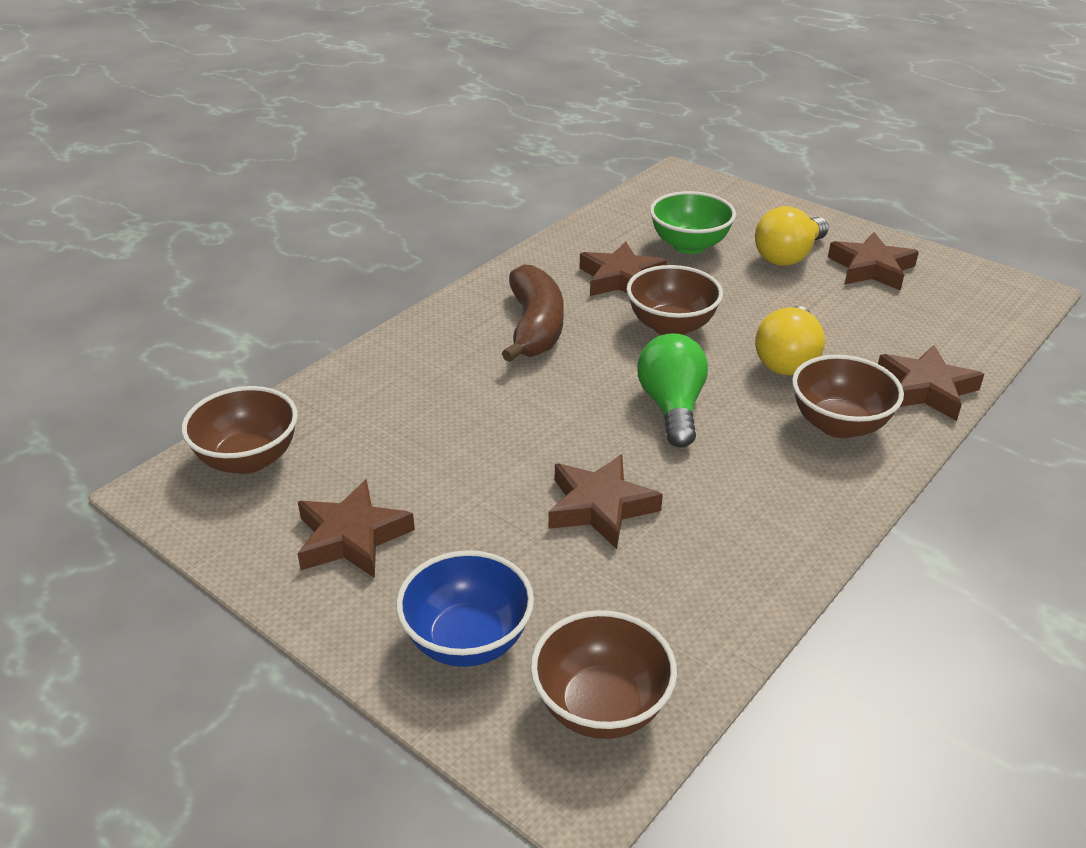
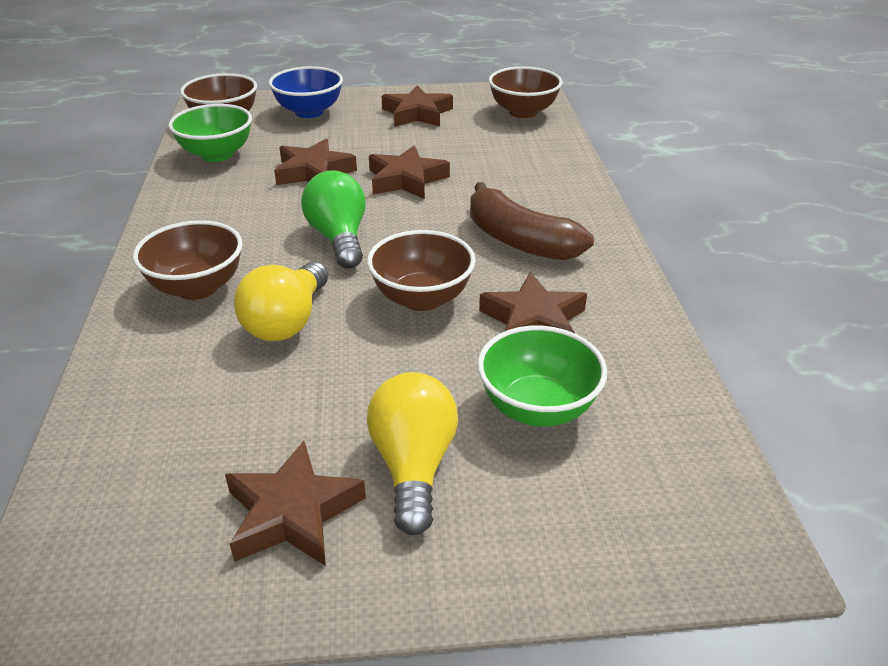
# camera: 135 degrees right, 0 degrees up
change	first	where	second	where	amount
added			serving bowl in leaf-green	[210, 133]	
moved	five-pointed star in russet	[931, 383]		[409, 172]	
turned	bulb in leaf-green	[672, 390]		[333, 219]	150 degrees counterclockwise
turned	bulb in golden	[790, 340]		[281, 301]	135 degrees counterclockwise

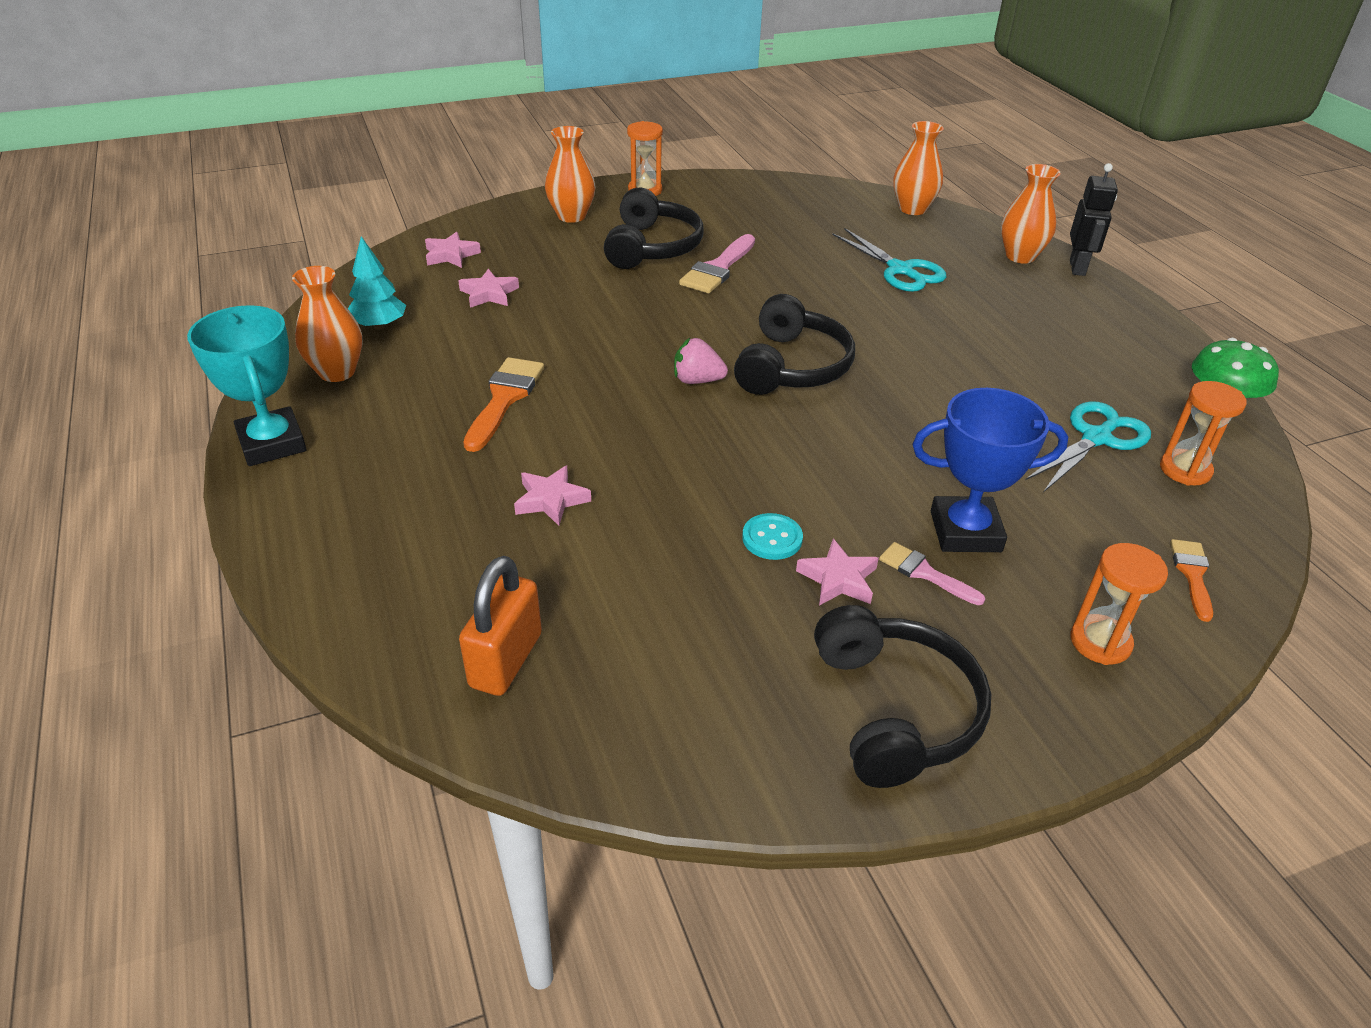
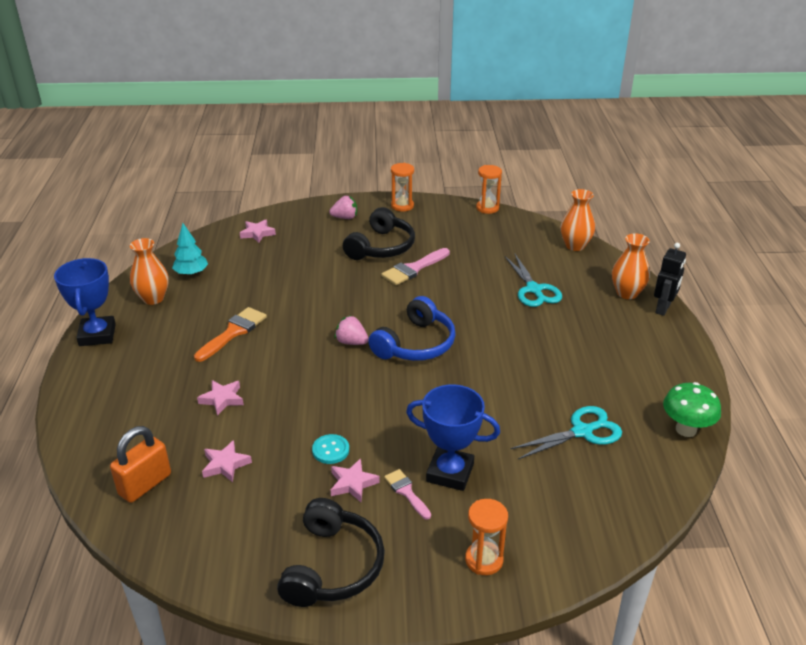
# camera: 20 degrees right, 5 degrees down
change	first	where	second	where	amount
removed	paintbrush in orange-coloured	[1191, 580]			
moved	five-pointed star in pink	[488, 288]		[227, 461]	
moved	hourglass in orange-coloured	[1203, 433]		[489, 189]	
replaced	vase in orange-coloured	[570, 174]	berry in pink	[343, 207]	
recoloured	award cup in teal	[247, 385]	award cup in blue	[85, 302]	
recoloured	over-ear headphones in black	[794, 344]	over-ear headphones in blue	[412, 328]	

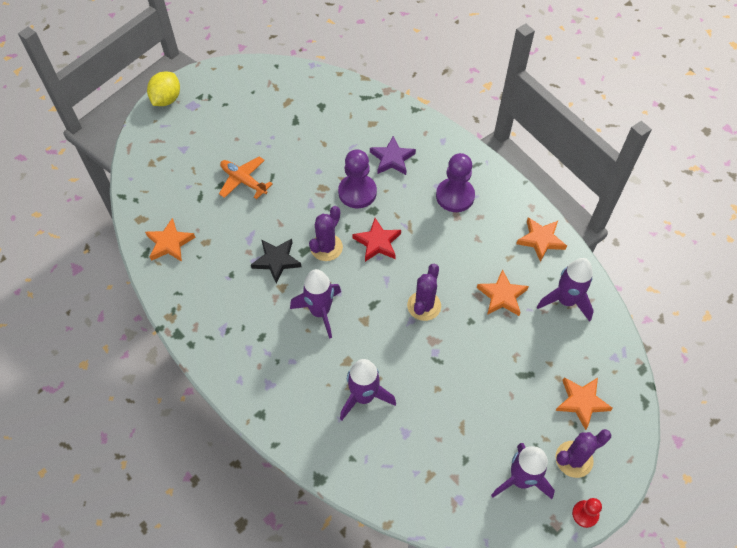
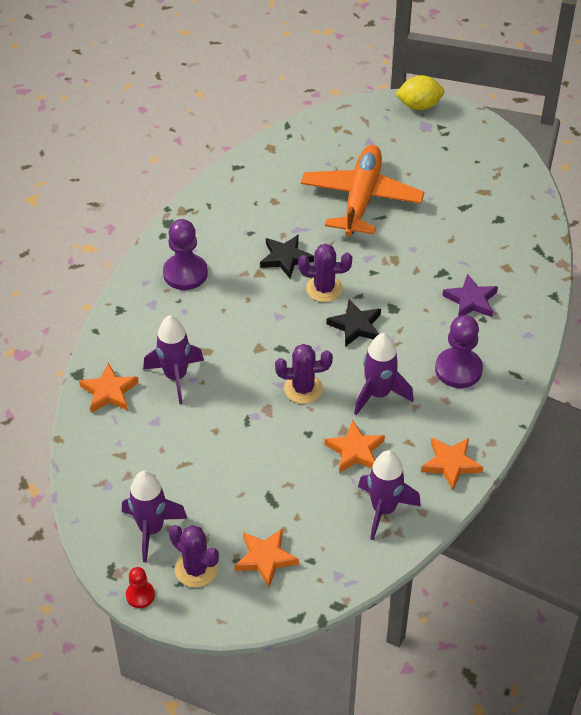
# camera: 65 degrees right, 10 degrees down
change	first	where	second	where	amount
moved	five-pointed star in orange-coloured	[170, 240]		[109, 388]	
moved	rocket in violet	[315, 304]		[384, 374]	
moved	pawn in violet	[357, 179]		[185, 254]	
recoloured	five-pointed star in red	[376, 240]	five-pointed star in black	[354, 323]	
resized	plane in orange-coloured	[246, 177]		[362, 190]	x1.87

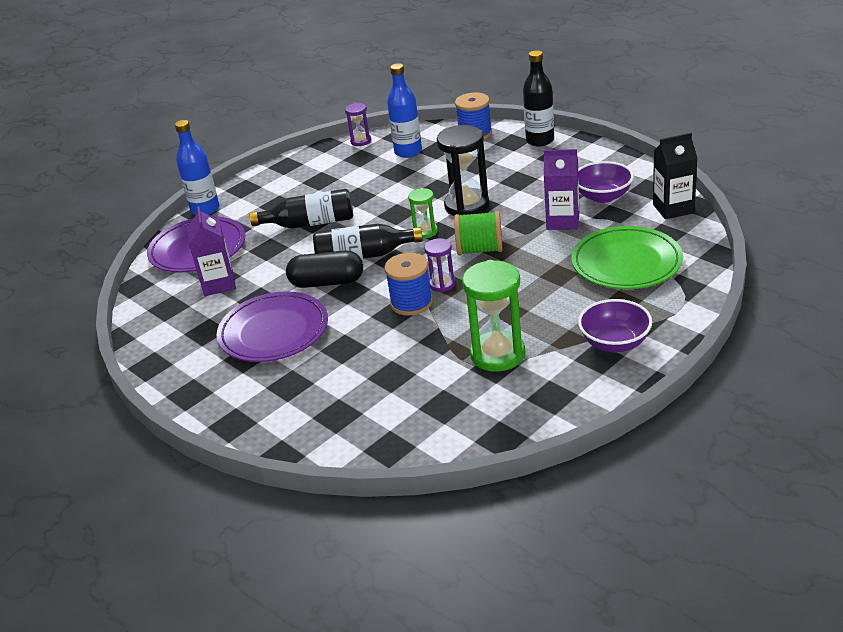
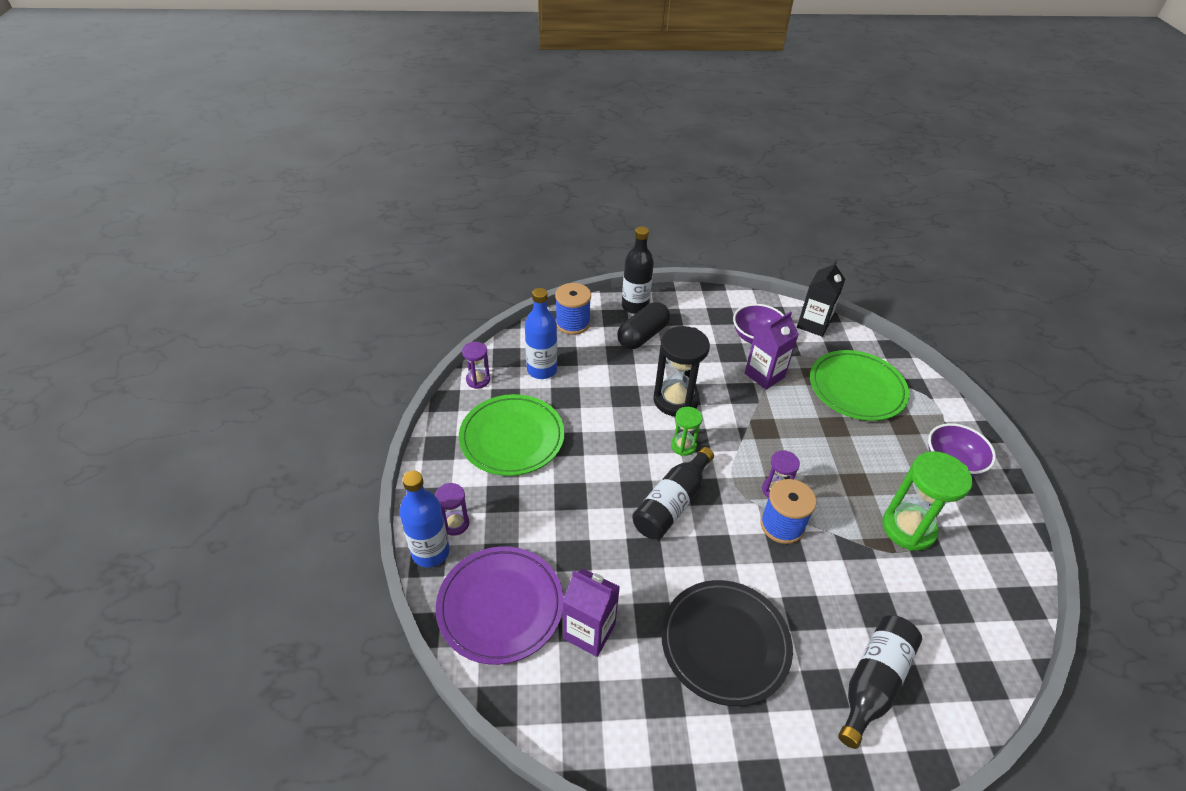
# camera: 55 degrees left, 10 degrees up
change	first	where	second	where	amount
removed	reel of thread in leaf-green	[478, 233]			
added			hourglass in violet	[452, 509]	
added			dinner plate in leaf-green	[512, 435]	
moved	flask in black	[301, 209]		[880, 682]	
moved	capsule in black	[324, 269]		[643, 325]	
recoloured	dinner plate in violet	[272, 326]	dinner plate in black	[727, 643]	

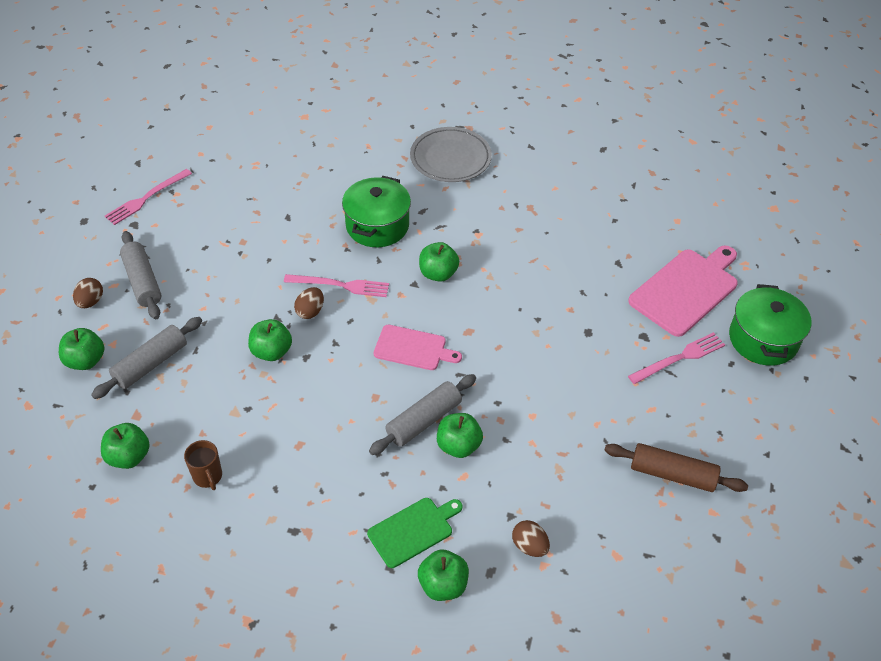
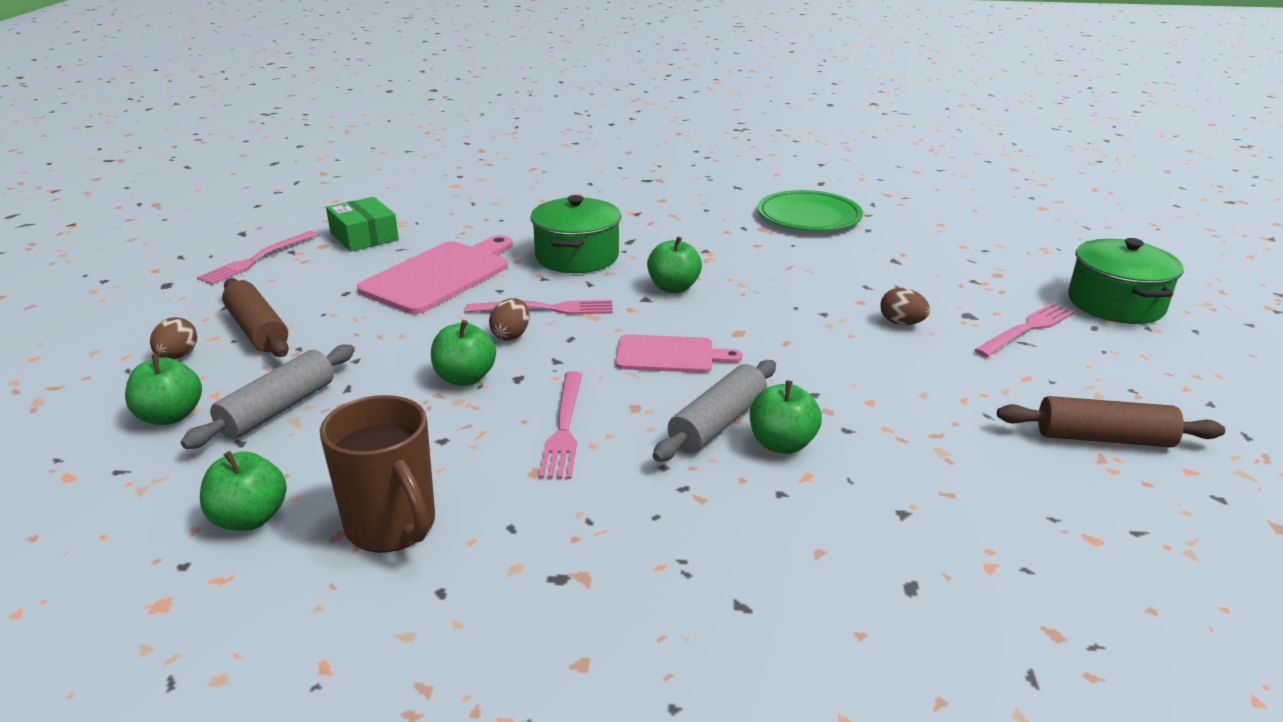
# camera: 10 degrees left, 20 degrees down
change	first	where	second	where	amount
removed	cutting board in leaf-green	[414, 533]			
removed	dinner plate in grey	[451, 154]			
removed	apple fruit in leaf-green	[443, 575]			
added			box in leaf-green	[362, 224]	
added			dinner fork in pink	[560, 425]	
added			dinner plate in leaf-green	[810, 210]	
moved	egg shape in russet	[531, 538]		[905, 306]	
moved	cutting board in pink	[683, 291]		[435, 274]	
recoloured	dough roller in grey	[140, 275]	dough roller in russet	[255, 317]	
resized	coffee mug in russet	[203, 465]		[377, 473]	x1.78

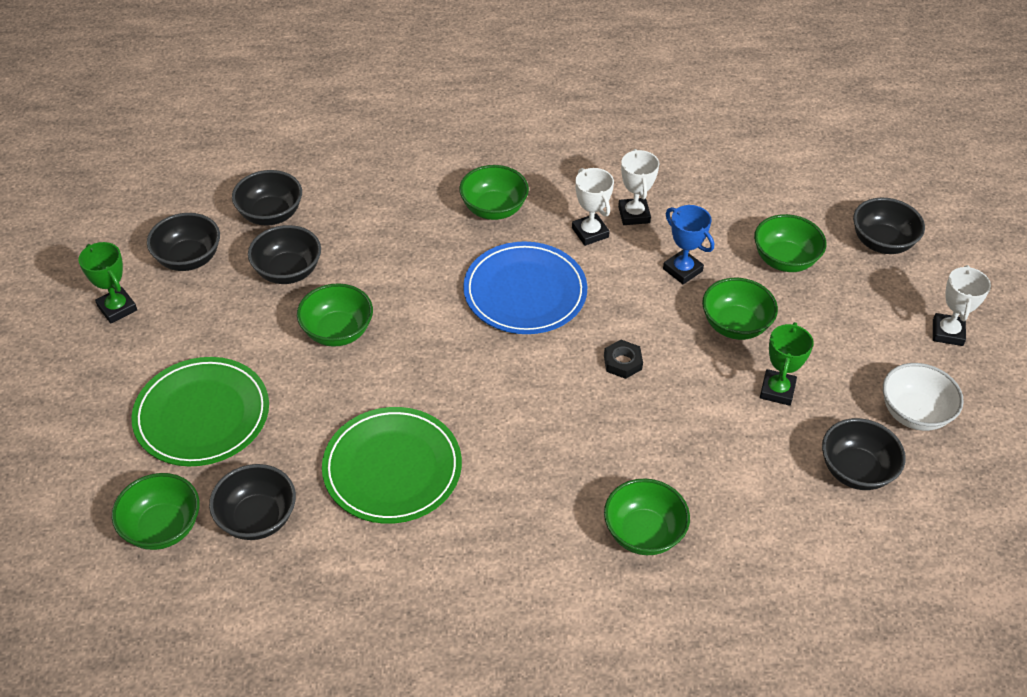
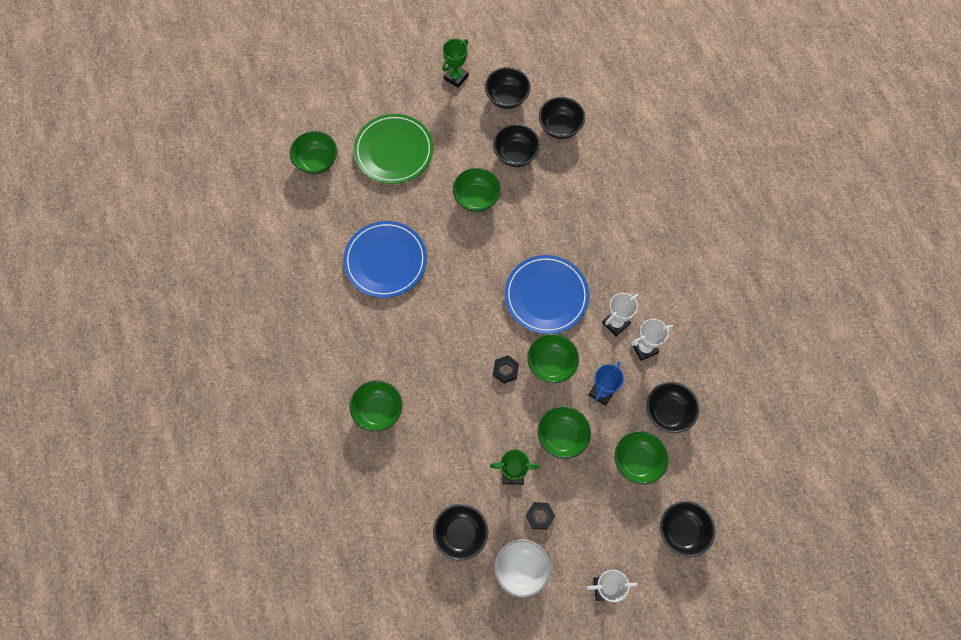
# camera: 75 degrees right, 20 degrees up
change	first	where	second	where	amount
added			nut in black	[540, 516]	
moved	serving bowl in black	[252, 502]		[672, 407]	
moved	serving bowl in leaf-green	[494, 192]		[553, 358]	
recoloured	dinner plate in leaf-green	[392, 465]	dinner plate in blue	[385, 259]	

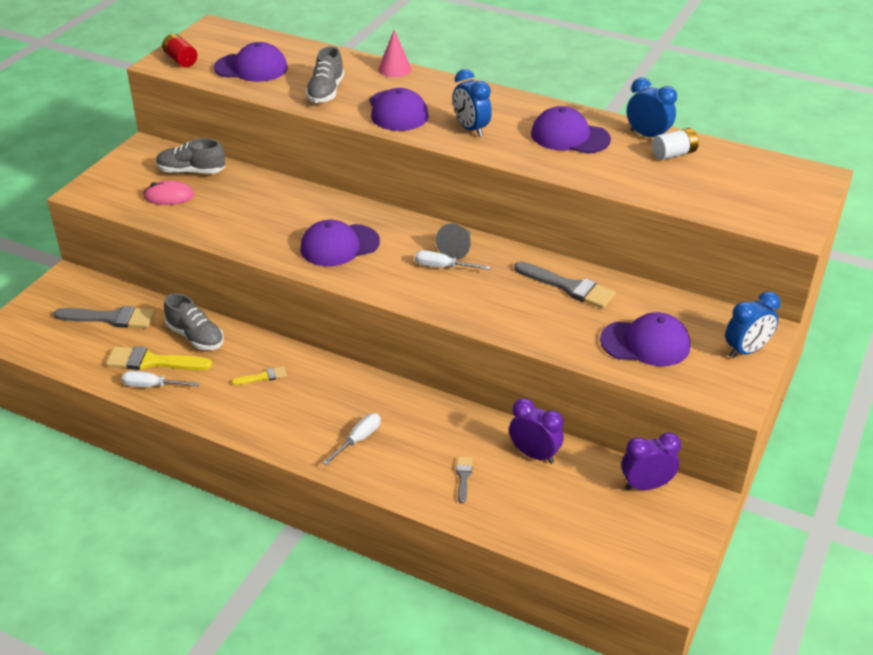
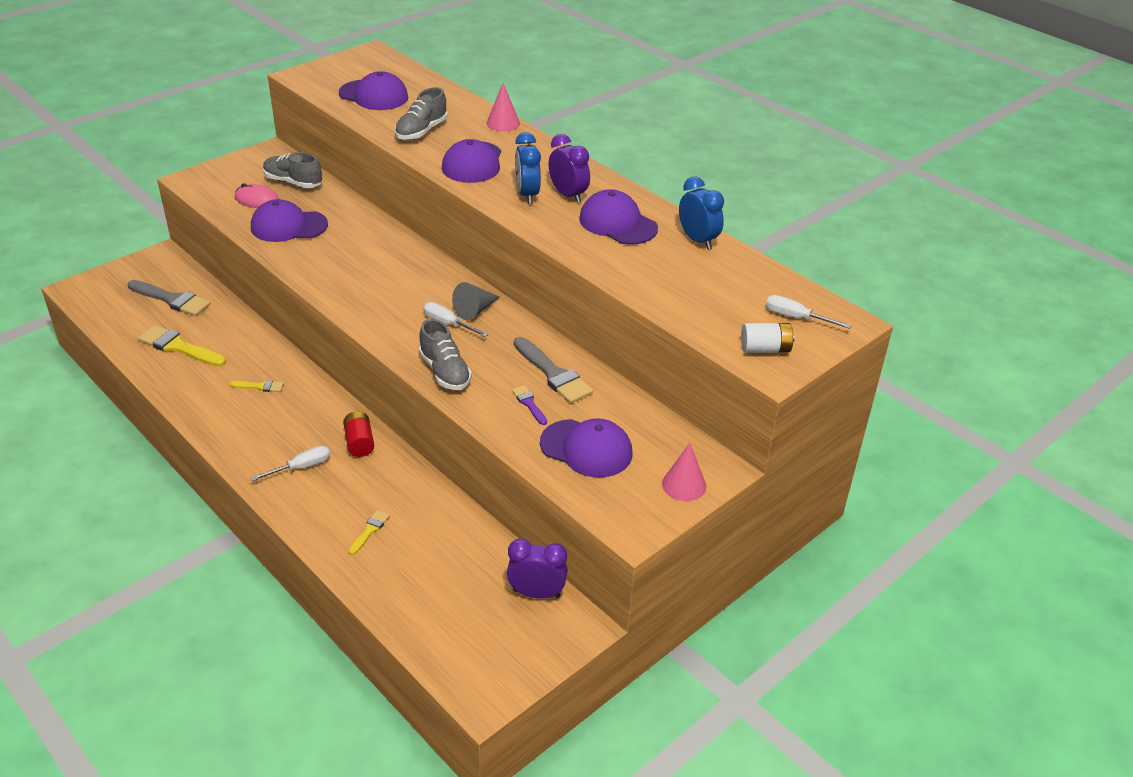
# camera: 20 degrees right, 0 degrees up
change	first	where	second	where	amount
added			paintbrush in violet	[529, 405]	
moved	hand screwdriver in white	[160, 379]		[808, 312]	
moved	battery in red	[179, 50]		[358, 434]	
moved	sneaker in grey	[194, 321]		[445, 354]	
moved	peaked cap in violet	[340, 243]		[289, 220]	
moved	alarm clock in violet	[536, 431]		[569, 168]	
moved	battery in white	[675, 144]		[768, 338]	
replaced	alarm clock in blue	[752, 324]	cone in pink	[684, 472]	
recoloured	paintbrush in grey	[464, 480]	paintbrush in golden	[369, 532]	

